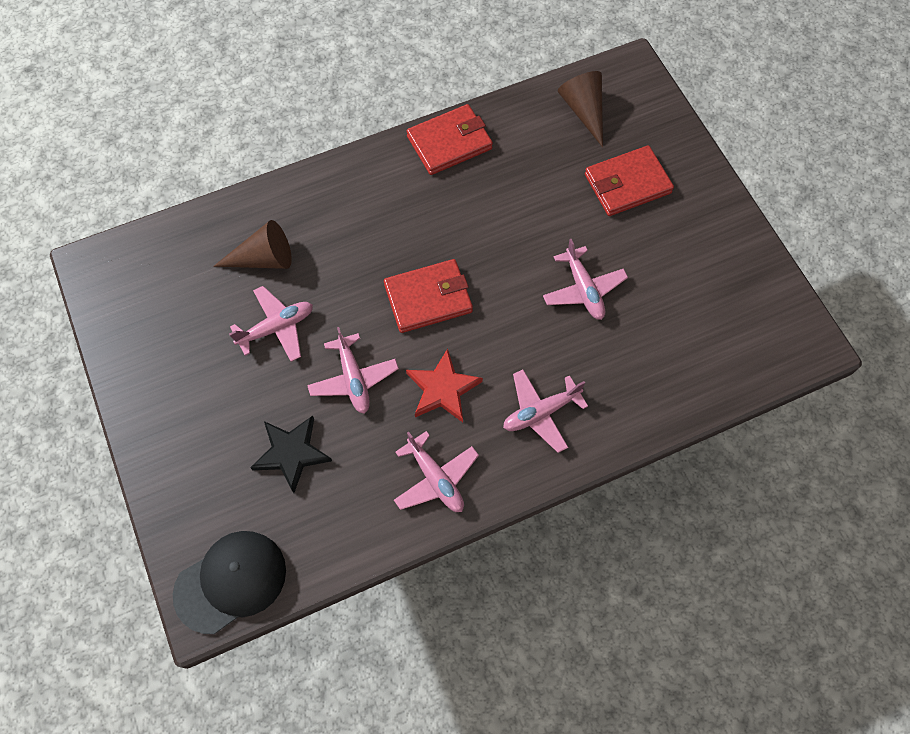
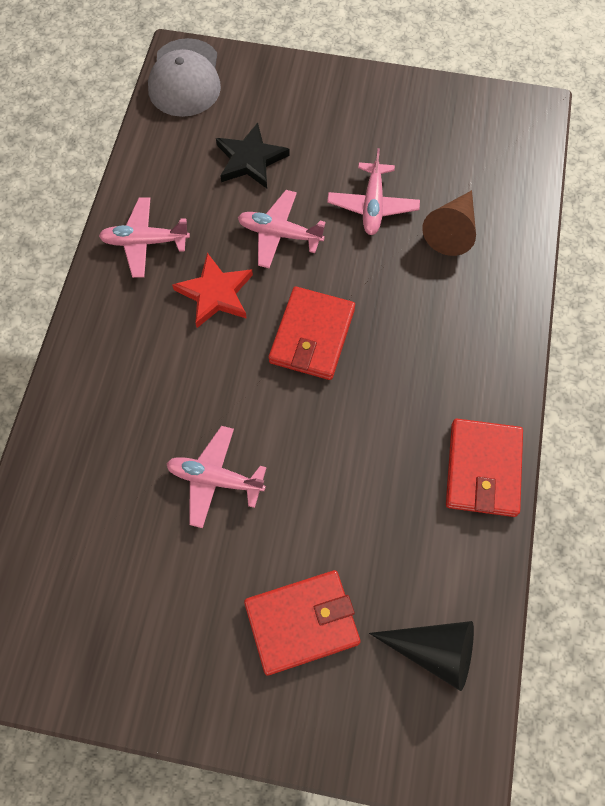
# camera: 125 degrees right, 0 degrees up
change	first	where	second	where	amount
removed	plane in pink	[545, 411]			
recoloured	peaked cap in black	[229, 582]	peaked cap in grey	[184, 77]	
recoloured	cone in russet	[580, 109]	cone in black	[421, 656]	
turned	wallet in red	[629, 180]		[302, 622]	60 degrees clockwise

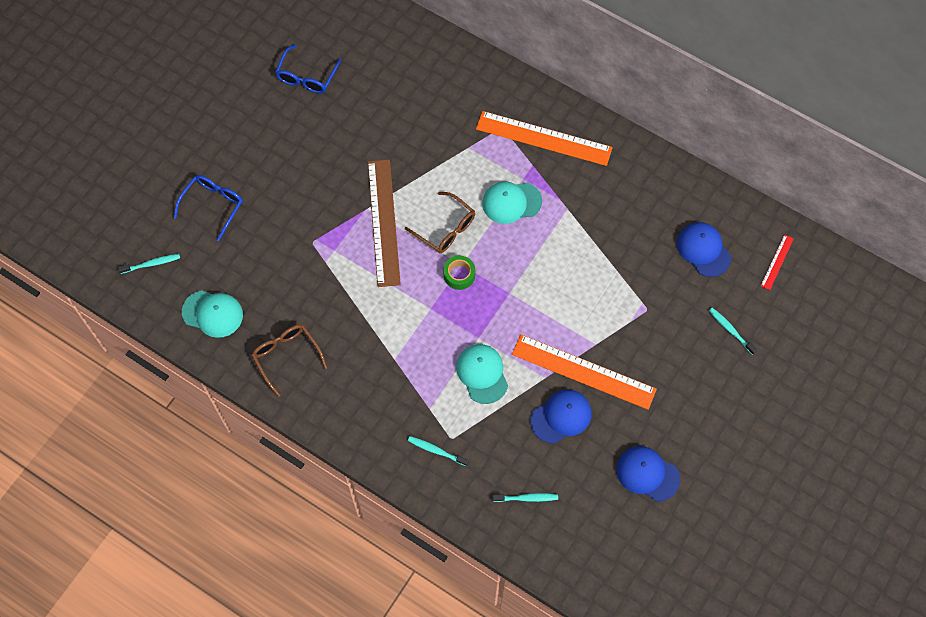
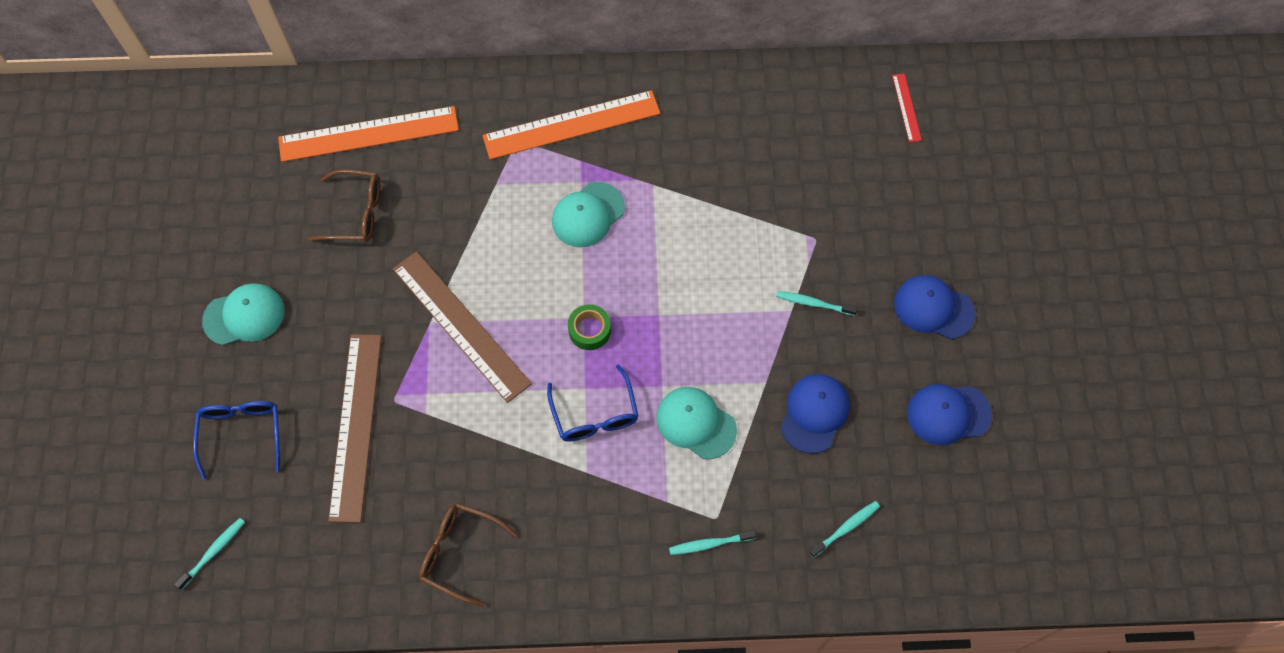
# camera: 35 degrees left, 0 degrees up
change	first	where	second	where	amount
added			measuring stick in russet	[355, 428]	
moved	peaked cap in teal	[212, 314]		[243, 314]	
moved	eyeglasses in blue	[308, 69]		[592, 403]	
moved	eyeglasses in russet	[440, 222]		[344, 206]	
moved	measuring stick in orange-coloured	[584, 372]		[368, 134]	
moved	peaked cap in blue	[704, 249]		[934, 307]	
moved	tooth brush in teal	[733, 331]		[817, 303]	

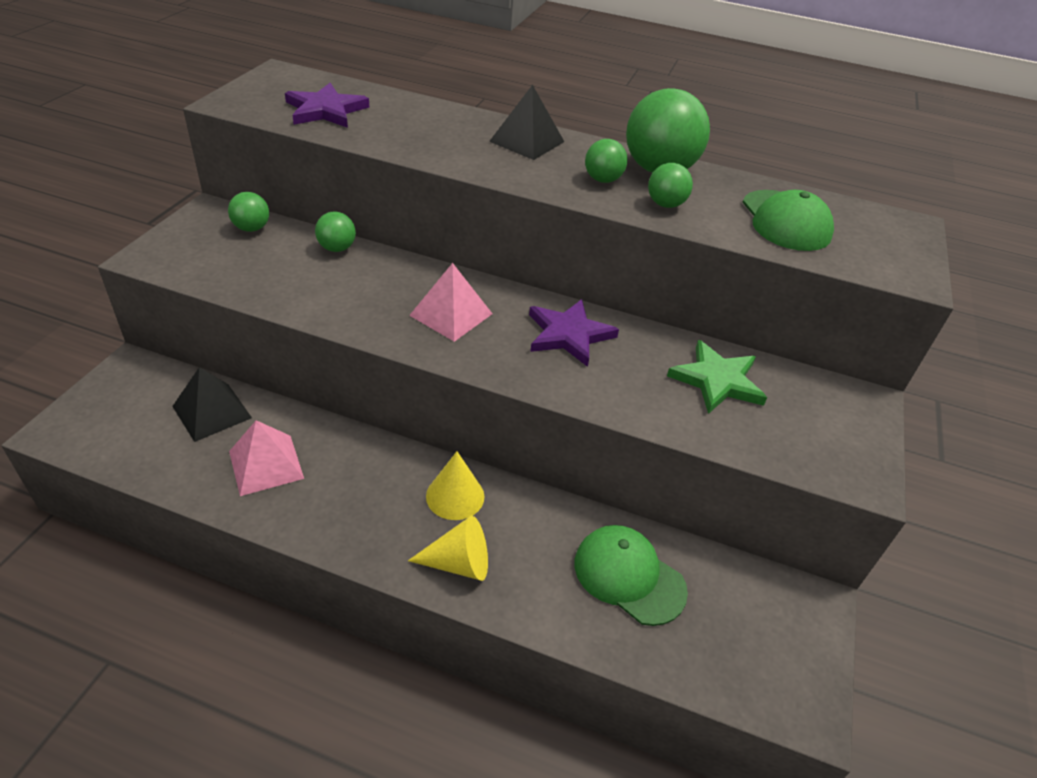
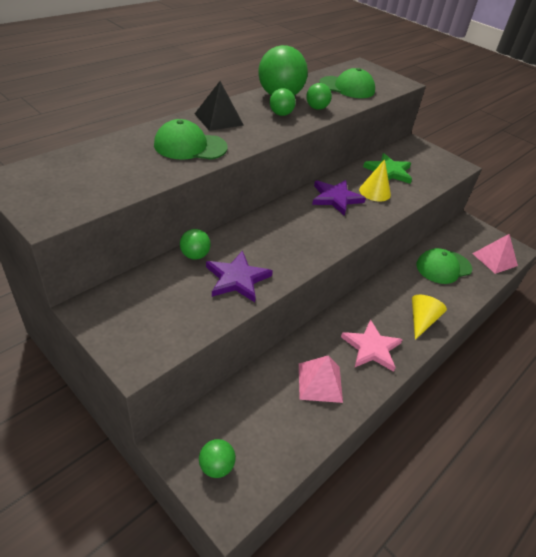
# camera: 65 degrees left, 0 degrees up
change	first	where	second	where	amount
removed	pyramid in black	[212, 404]			
added			peaked cap in leaf-green	[191, 139]	
added			five-pointed star in pink	[372, 345]	
moved	sphere in leaf-green	[248, 212]		[217, 458]	
moved	five-pointed star in violet	[327, 105]		[239, 276]	
moved	pyramid in pink	[450, 302]		[495, 254]	
moved	cone in golden	[455, 485]		[375, 180]	

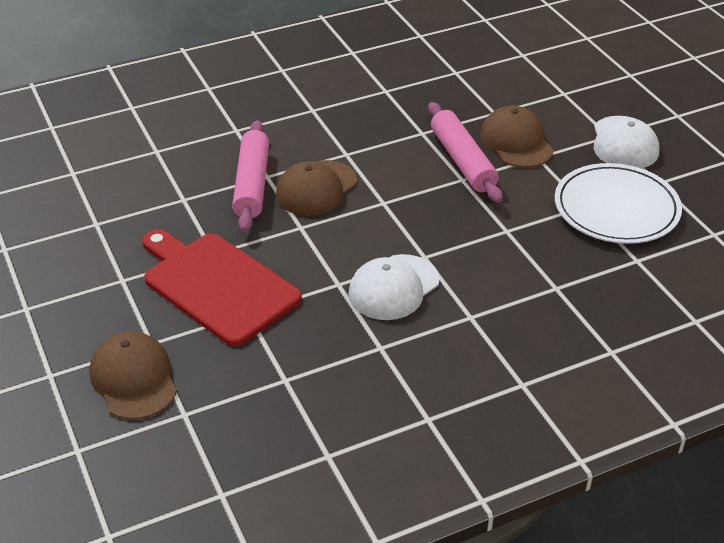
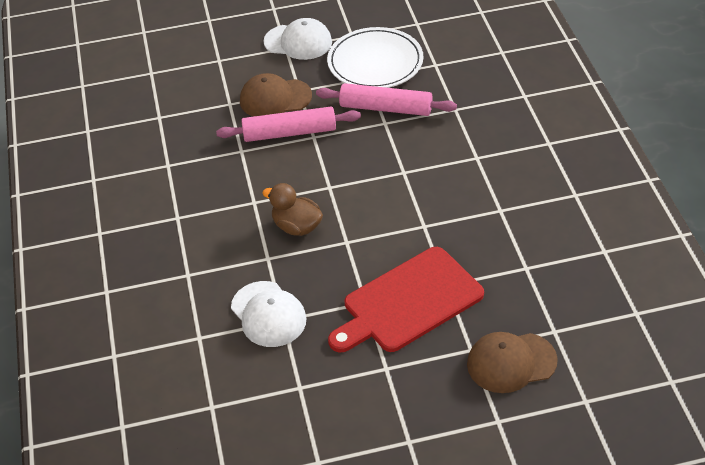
# camera: 75 degrees left, 5 degrees up
change	first	where	second	where	amount
moved	dough roller in pink	[250, 176]		[386, 99]	
moved	peaked cap in white	[394, 287]		[269, 314]	
replaced	peaked cap in russet	[316, 188]	toy duck in russet	[292, 209]	

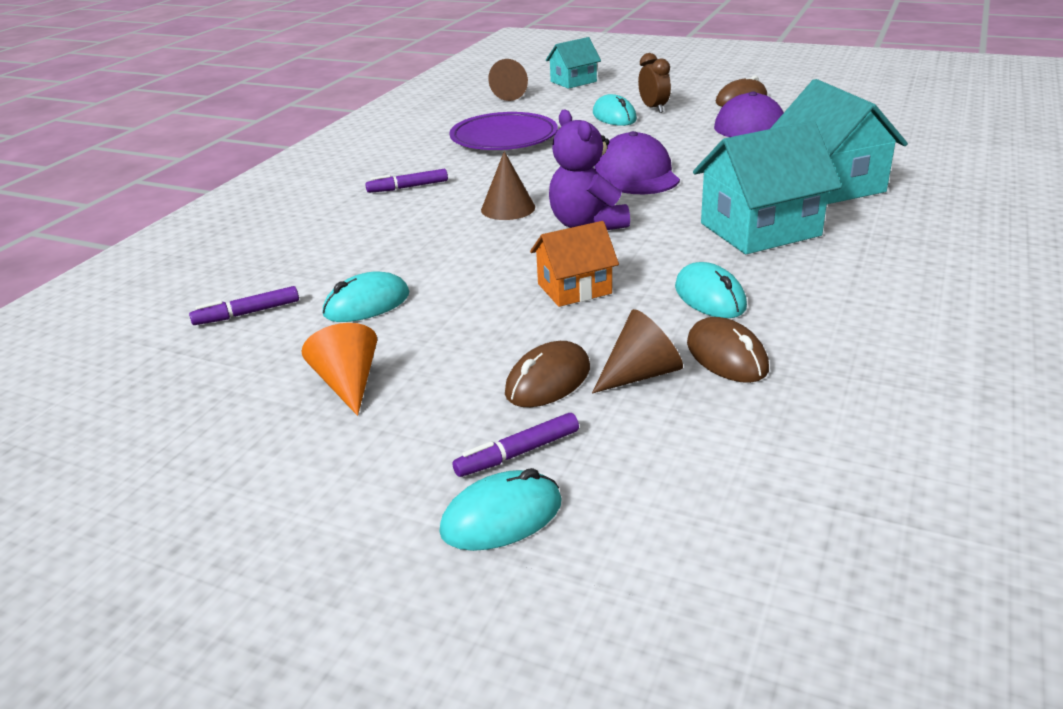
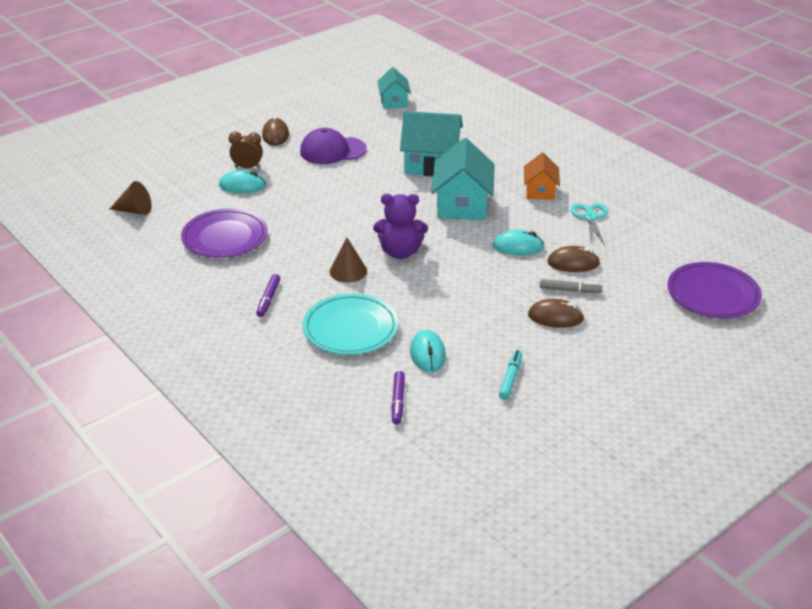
# camera: 65 degrees left, 5 degrees up
change	first	where	second	where	amount
removed	computer mouse in teal	[500, 509]			
removed	marker pen in violet	[516, 445]			
removed	peaked cap in violet	[637, 162]			
added			dinner plate in teal	[350, 324]	
added			pair of scissors in teal	[589, 224]	
added			dinner plate in violet	[714, 290]	
moved	cottage in orange-coloured	[574, 264]		[542, 176]	
moved	cottage in teal	[573, 63]		[394, 88]	
replaced	cone in orange-coloured	[339, 369]	marker pen in teal	[510, 375]	
replaced	cone in russet	[637, 351]	marker pen in grey	[571, 286]	
turned	computer mouse in russet	[547, 374]		[556, 313]	60 degrees counterclockwise

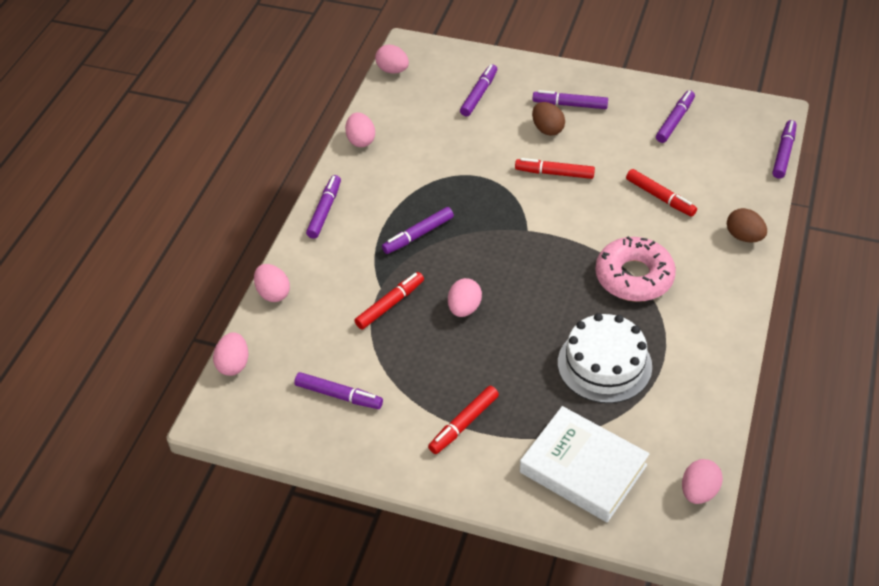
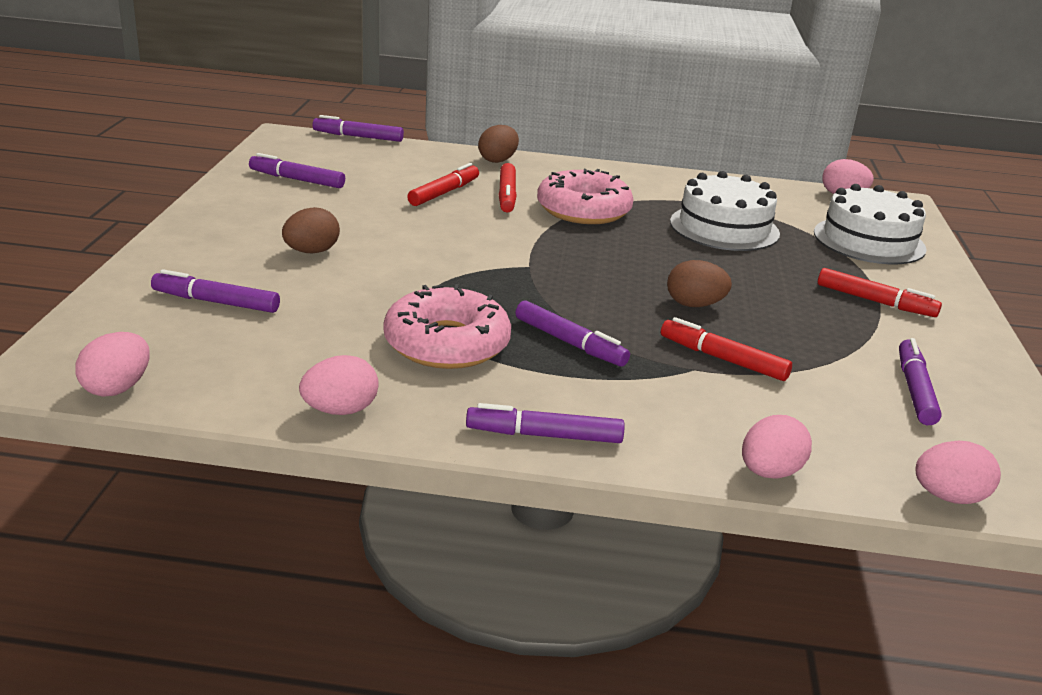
# camera: 105 degrees left, 20 degrees down
change	first	where	second	where	amount
removed	marker pen in violet	[570, 99]			
added			glazed donut in pink	[447, 326]	
moved	marker pen in red	[555, 168]		[507, 187]	
replaced	hardback in white	[585, 464]	gateau in white	[870, 224]	
recoloured	egg shape in pink	[465, 297]	egg shape in russet	[699, 283]	

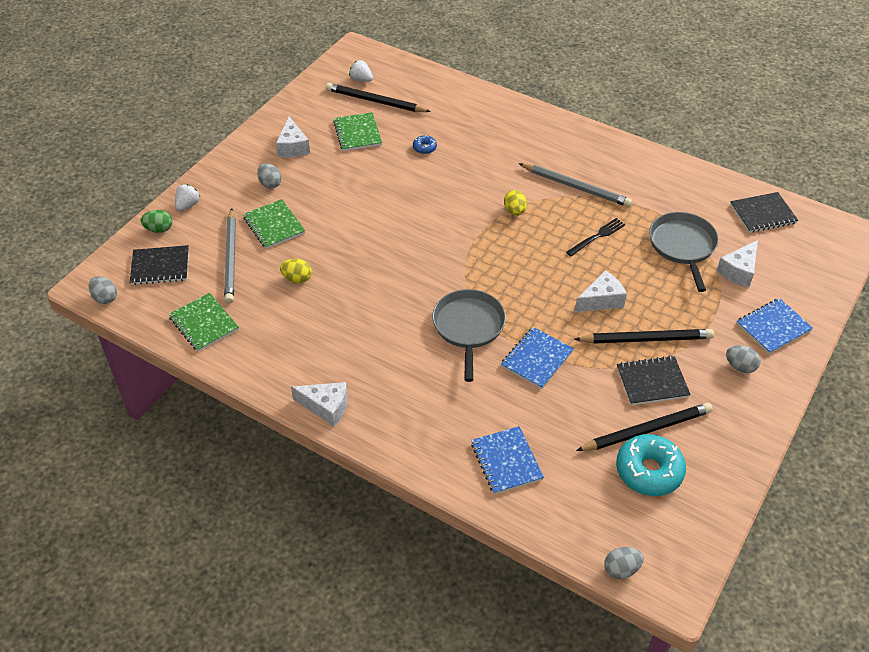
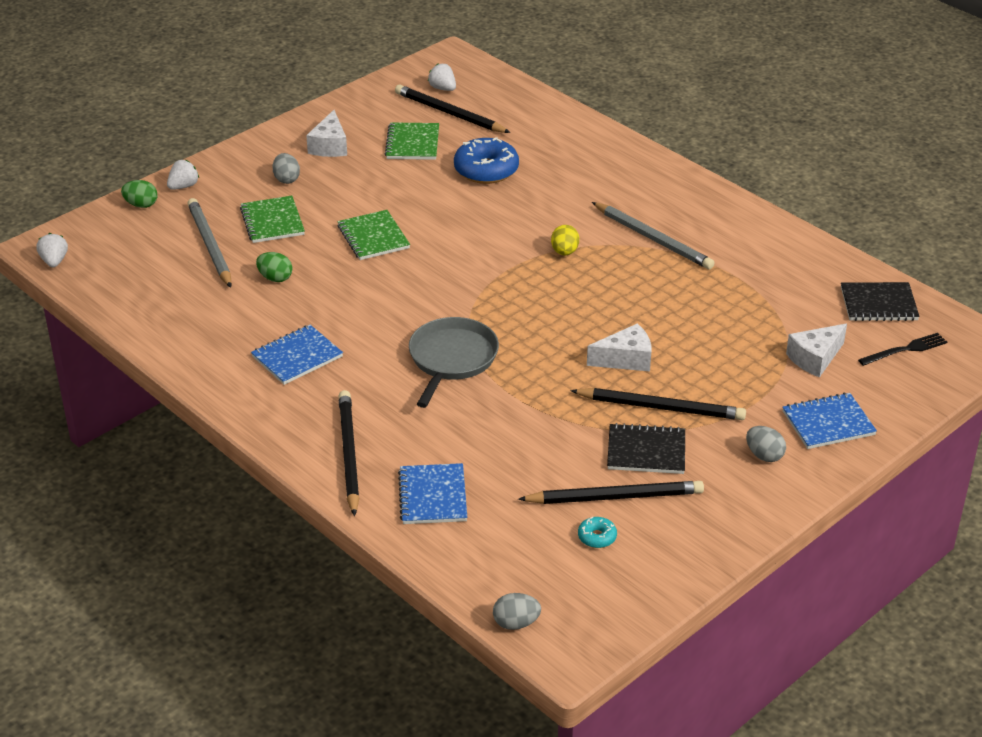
# camera: 15 degrees right, 10 degrees down
change	first	where	second	where	amount
removed	notepad in black	[159, 265]			
removed	cheese in white	[319, 404]			
removed	pan in grey	[684, 252]			
added			wooden pencil in black	[349, 453]	
moved	notepad in leaf-green	[203, 322]		[374, 235]	
moved	notepad in blue	[537, 358]		[297, 355]	
moved	dinner fork in black	[595, 237]		[902, 349]	
replaced	egg shape in grey	[103, 290]	berry in white	[52, 250]	
recoloured	egg shape in golden	[296, 271]	egg shape in leaf-green	[274, 267]	
turned	wooden pencil in grey	[230, 256]		[209, 243]	150 degrees clockwise
resized	glazed donut in blue	[425, 144]		[486, 160]	x2.15
resized	glazed donut in teal	[651, 465]		[597, 532]	x0.47

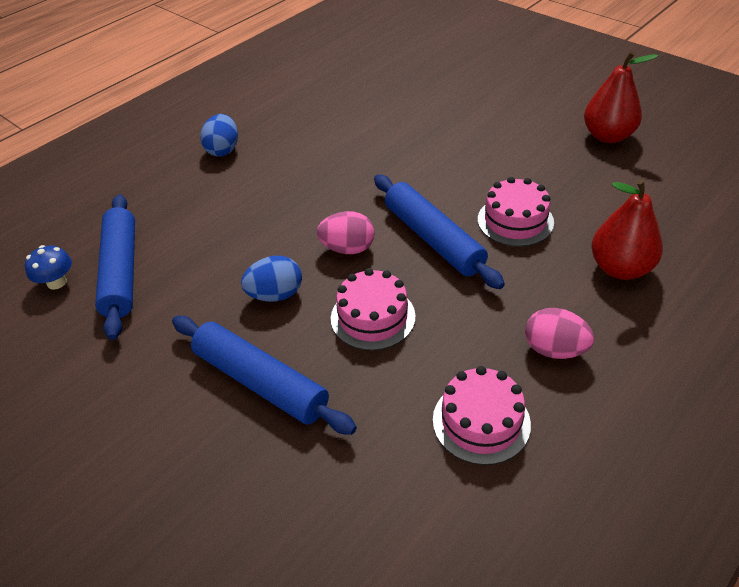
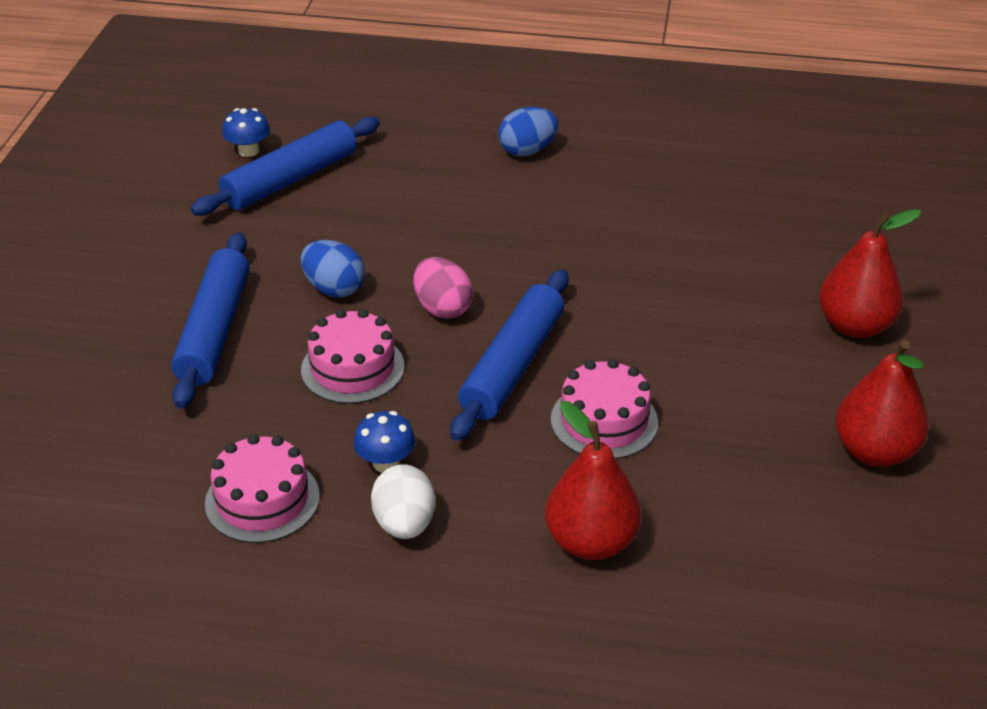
# camera: 55 degrees right, 5 degrees down
change	first	where	second	where	amount
added			toadstool in blue	[384, 442]	
added			pear in red	[870, 273]	
recoloured	egg shape in pink	[559, 333]	egg shape in white	[403, 501]	

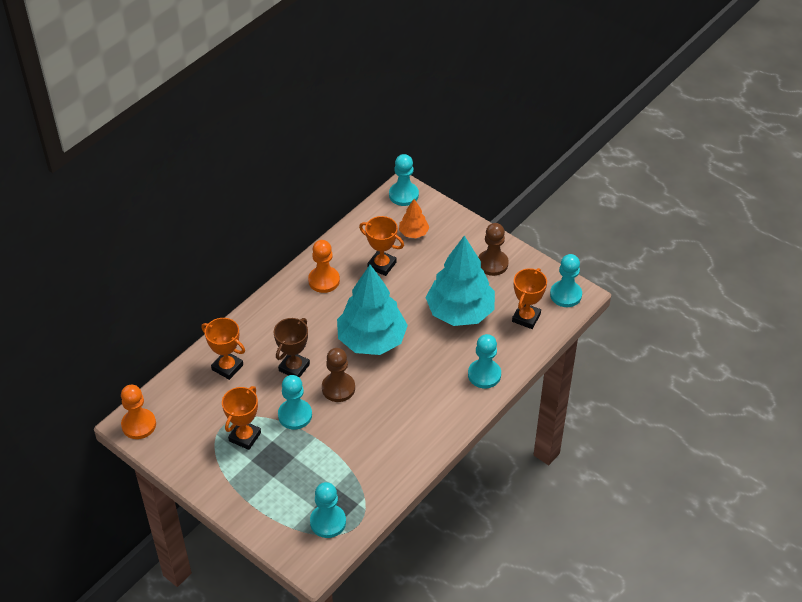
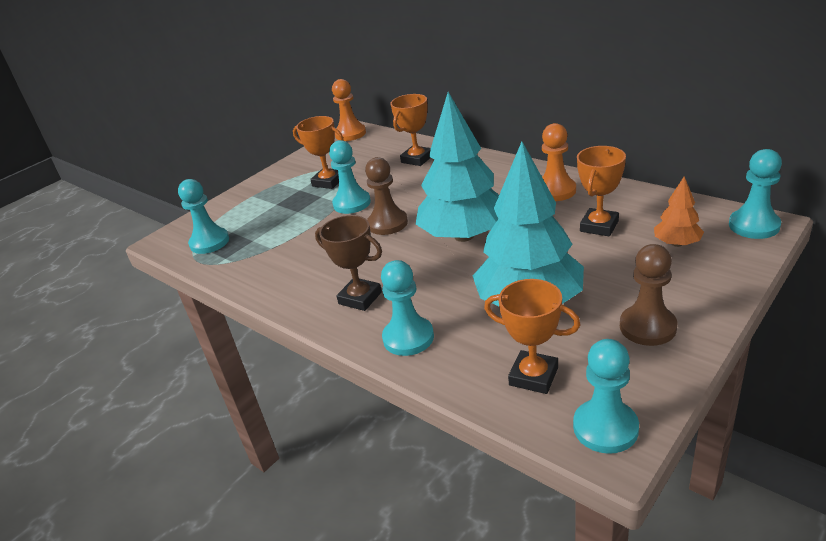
# camera: 95 degrees right, 15 degrees down
change	first	where	second	where	amount
moved	award cup in russet	[292, 348]		[348, 263]	

